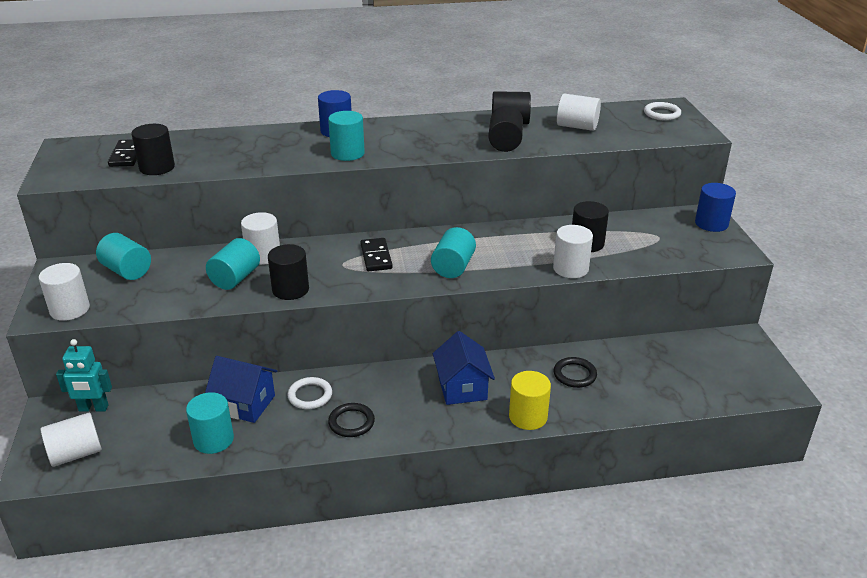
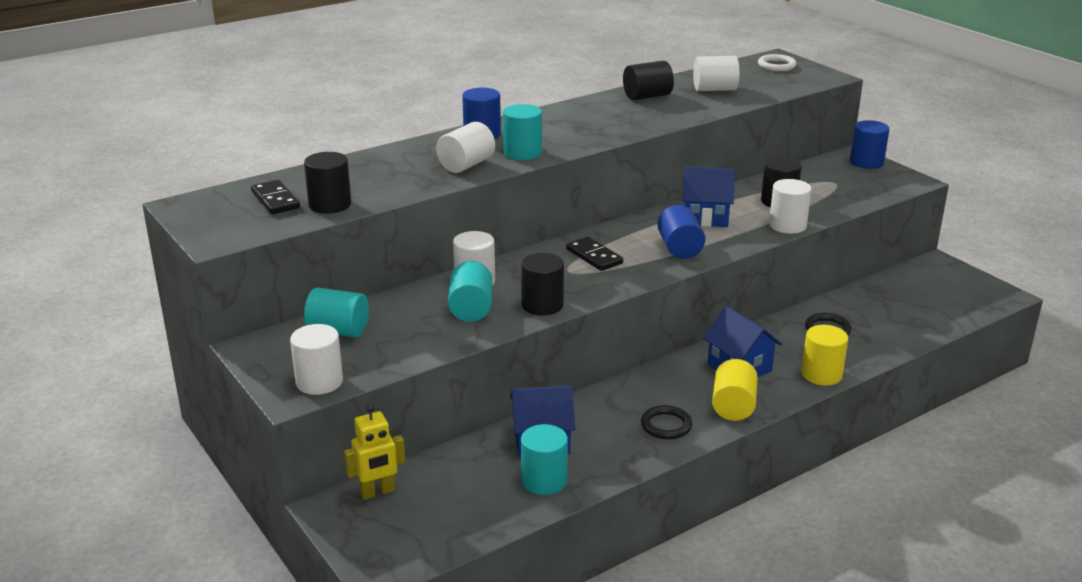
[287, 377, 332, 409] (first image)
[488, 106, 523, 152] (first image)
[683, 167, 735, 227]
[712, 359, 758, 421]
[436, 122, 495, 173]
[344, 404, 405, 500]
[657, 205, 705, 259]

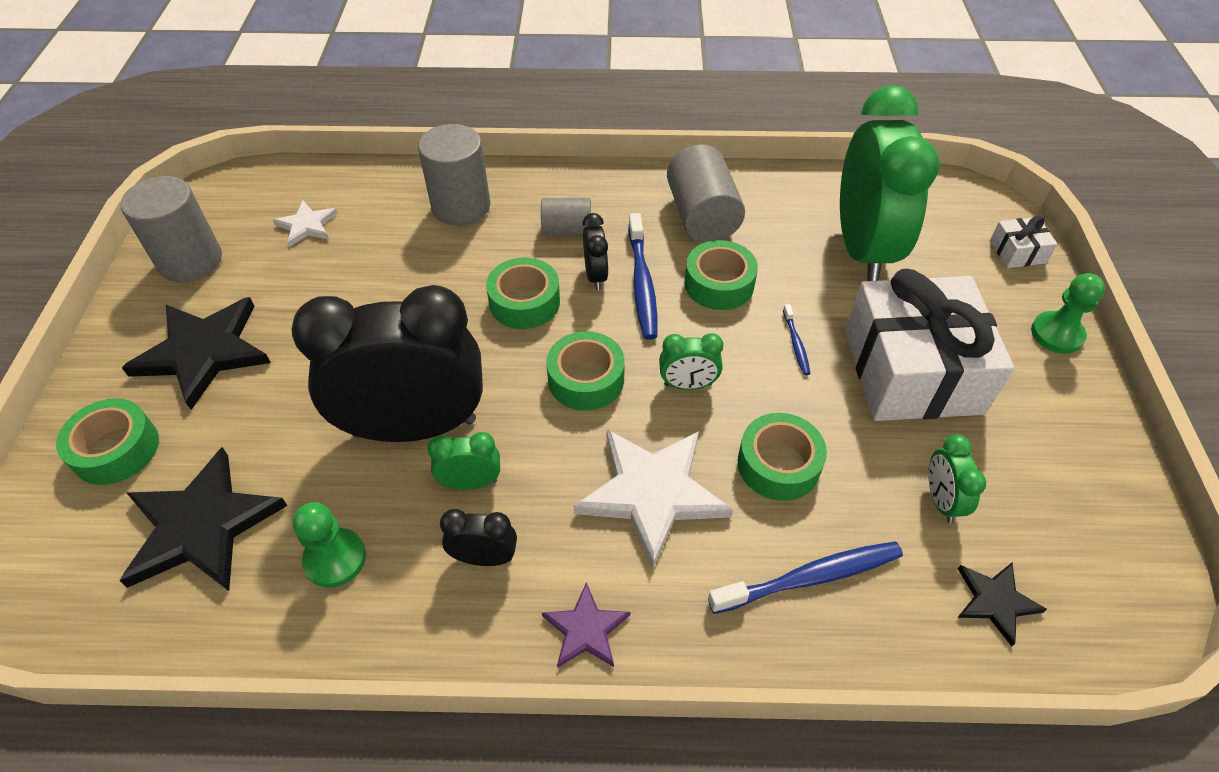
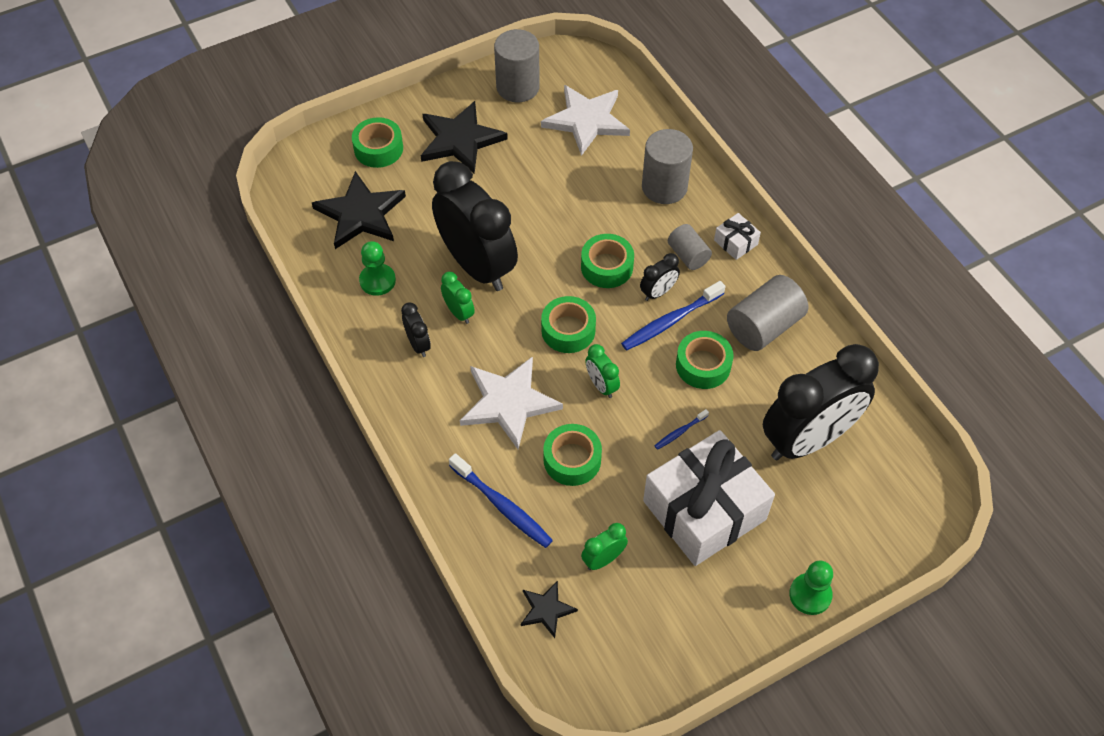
[542, 582, 630, 668] (first image)
[714, 213, 761, 260]
[763, 344, 879, 460]
[541, 85, 630, 156]

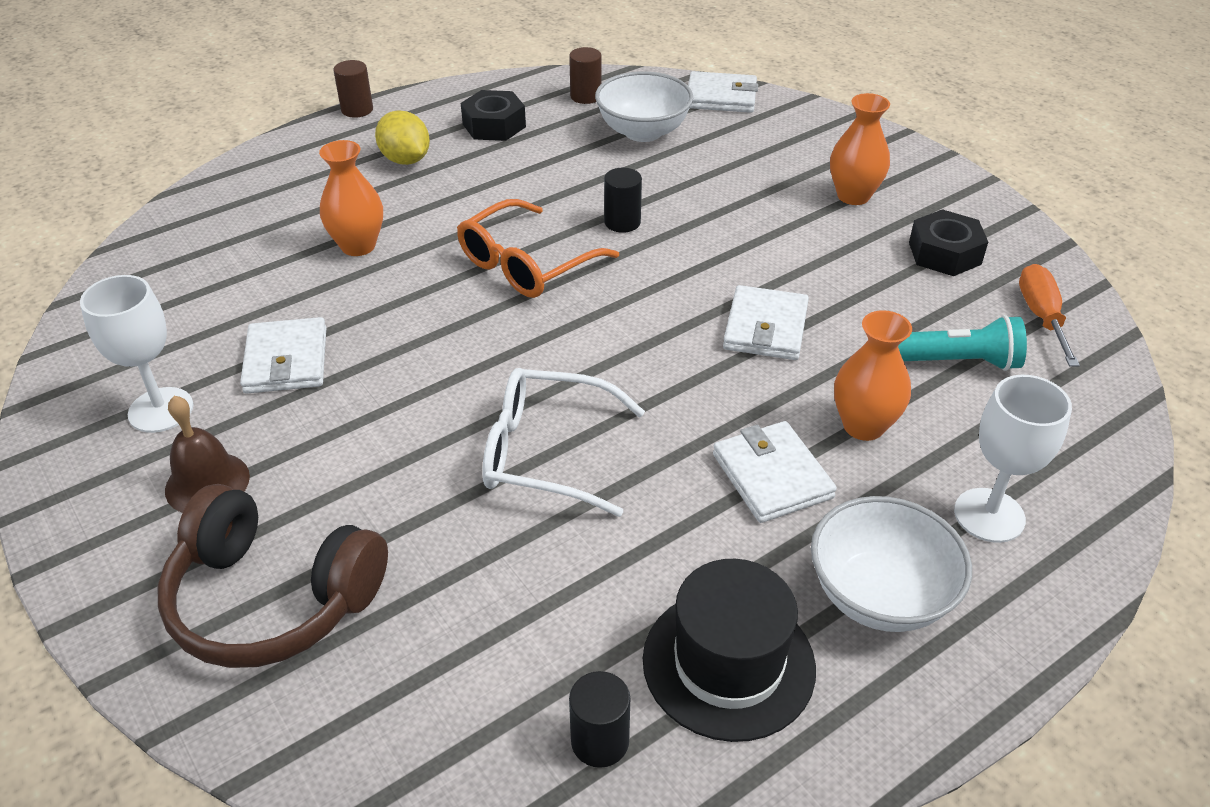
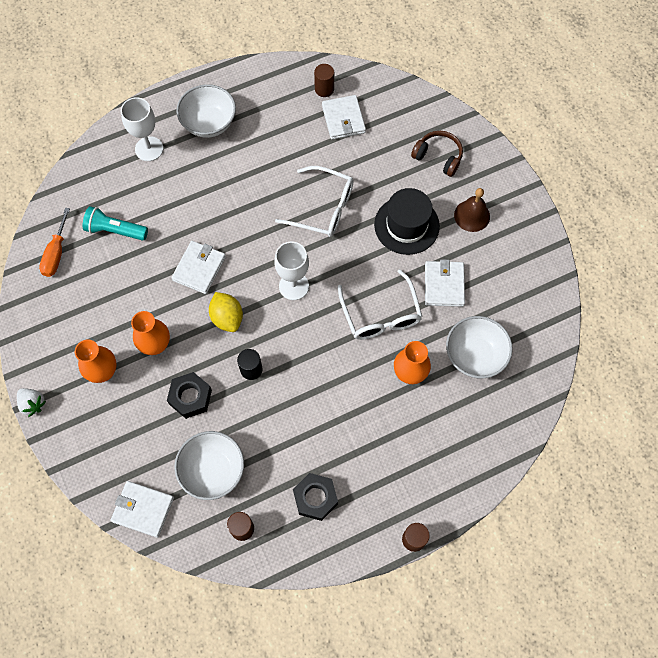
[457, 199, 619, 298] (first image)
[17, 388, 46, 417]
[338, 269, 423, 340]
[446, 316, 513, 378]
[274, 242, 309, 300]
[209, 292, 243, 332]
[374, 188, 440, 255]
[322, 95, 366, 140]
[131, 311, 170, 355]
[167, 372, 212, 419]
[314, 64, 334, 97]
[411, 131, 463, 177]

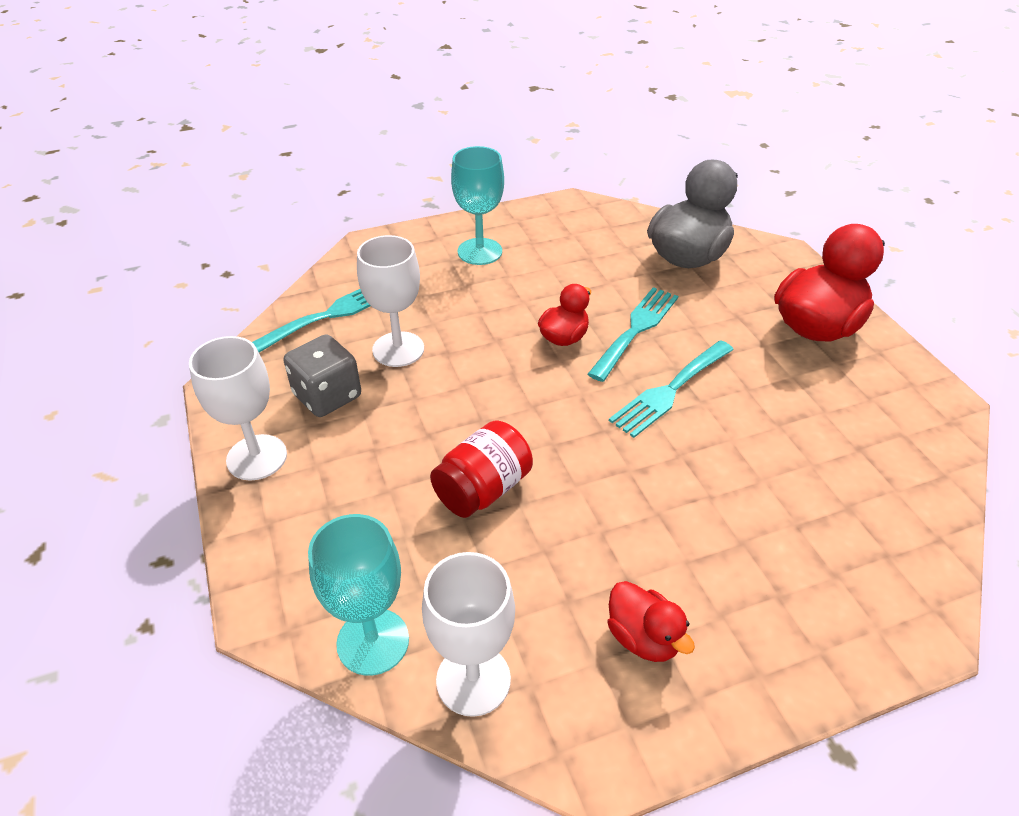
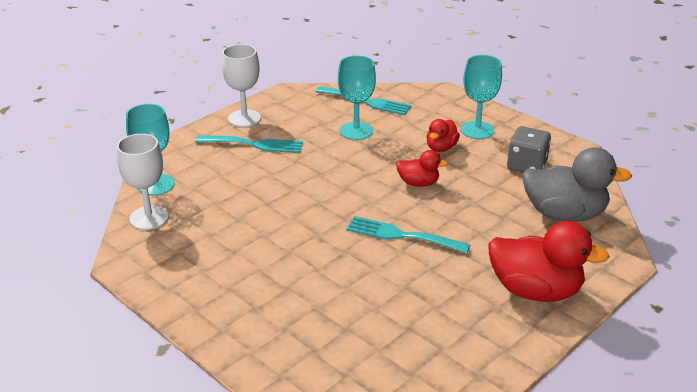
[430, 420, 533, 518] (first image)
[507, 126, 551, 173]
[195, 135, 303, 153]
[426, 119, 460, 152]
[338, 55, 376, 140]

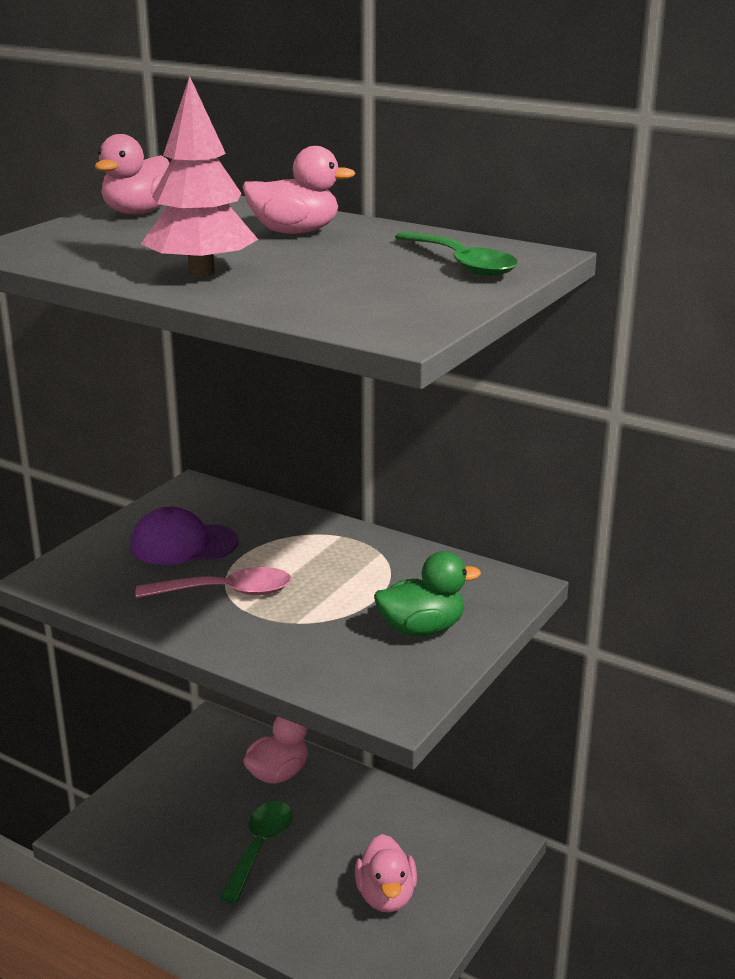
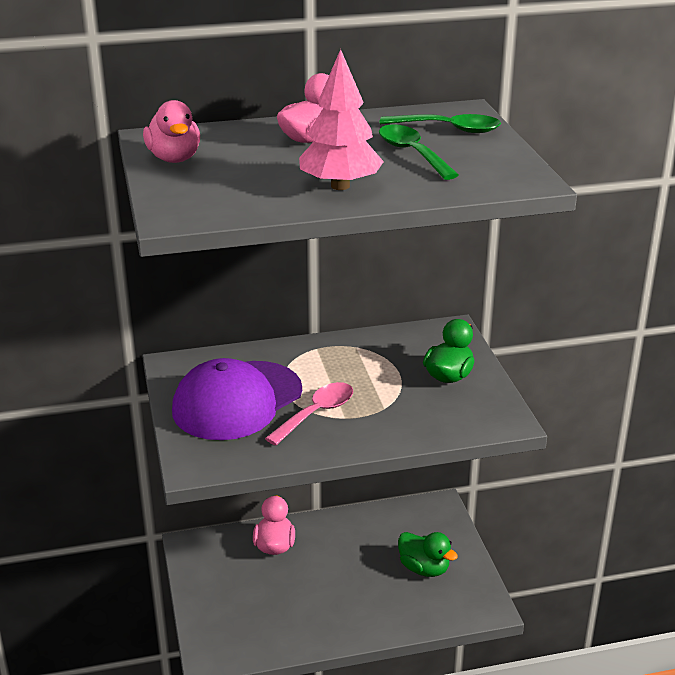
[379, 124, 459, 180]
[398, 532, 458, 577]
[172, 358, 302, 440]

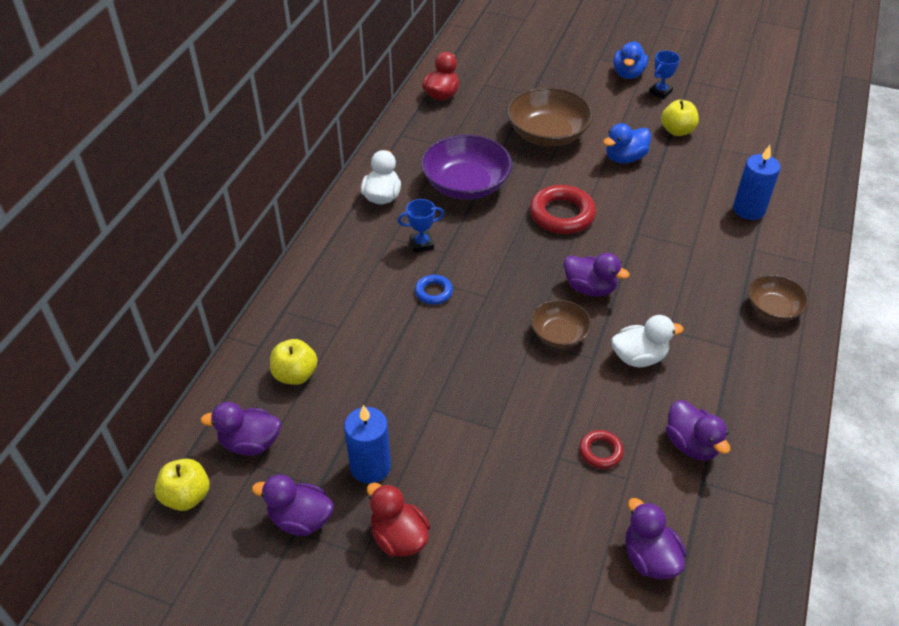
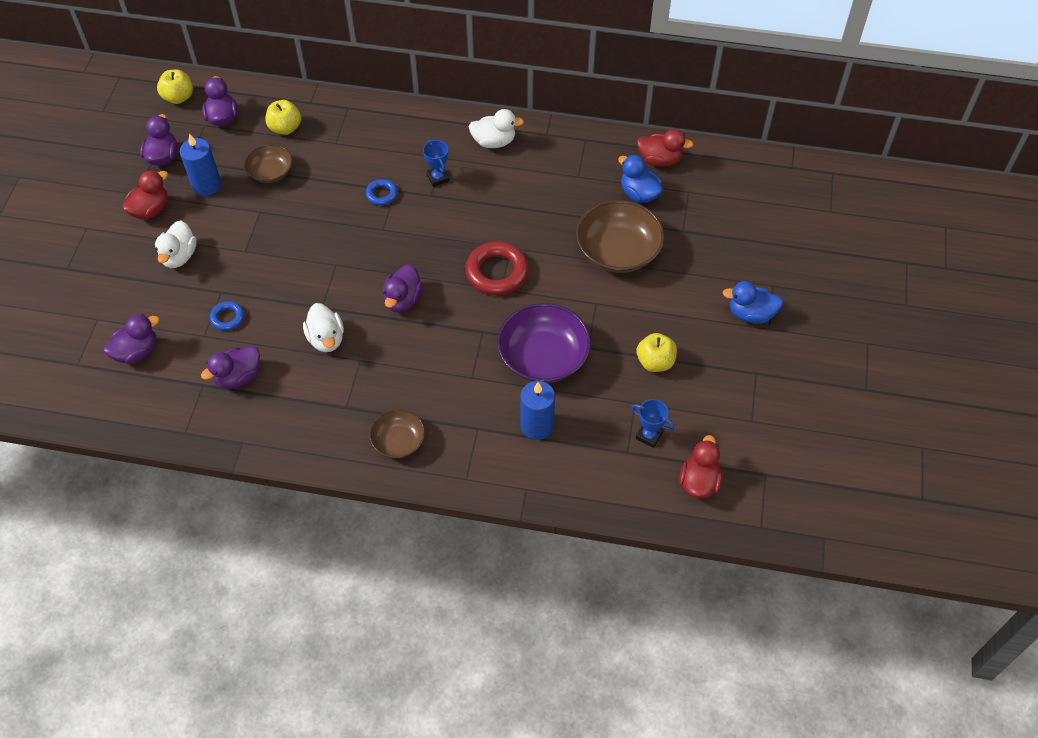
[155, 220, 197, 268]
[679, 435, 723, 499]
[497, 303, 591, 383]
[244, 144, 292, 183]
[618, 155, 663, 203]
[631, 399, 674, 448]
[210, 301, 244, 331]

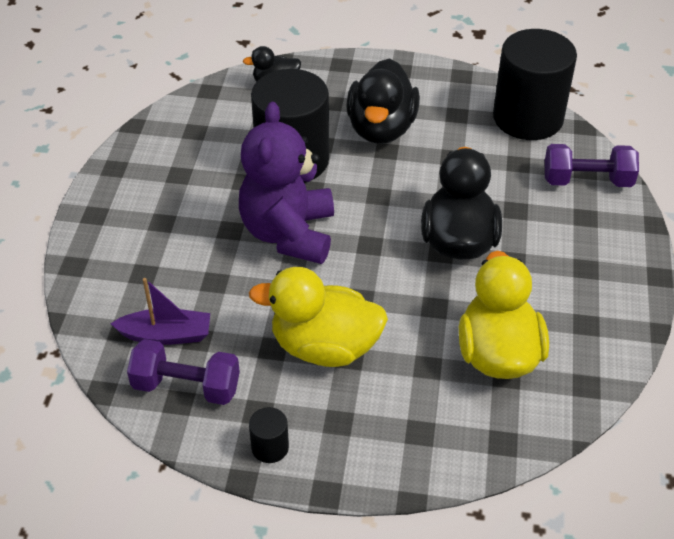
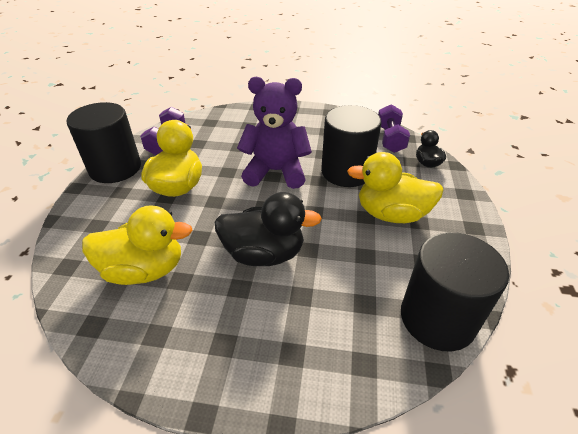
[110, 278, 210, 345] (first image)
[378, 104, 410, 153]
[347, 152, 444, 223]
[66, 102, 141, 183]

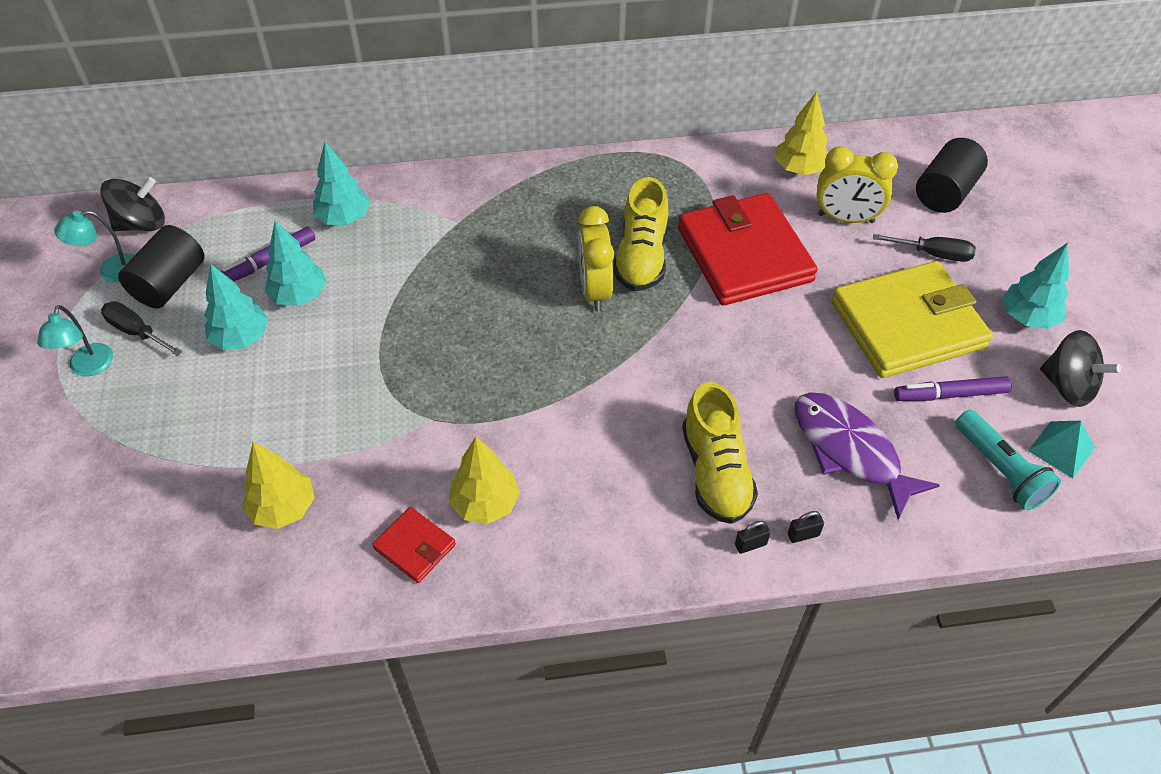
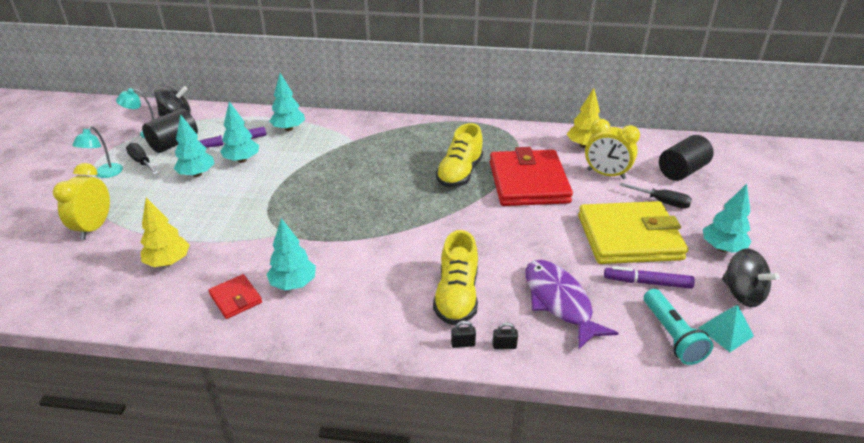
[53, 163, 110, 240]
[266, 218, 316, 290]

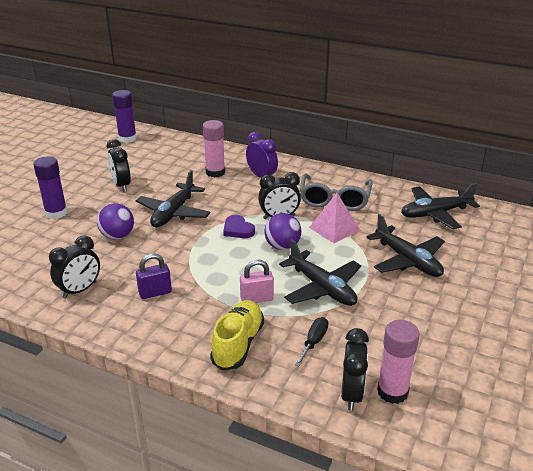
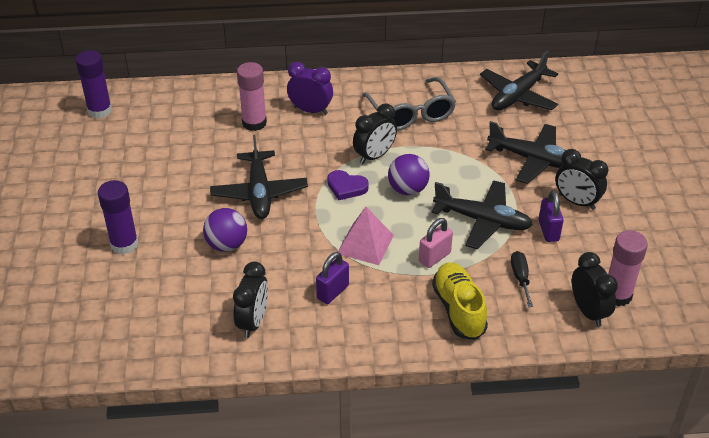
[539, 190, 564, 242]
[555, 149, 608, 210]
[338, 207, 394, 265]

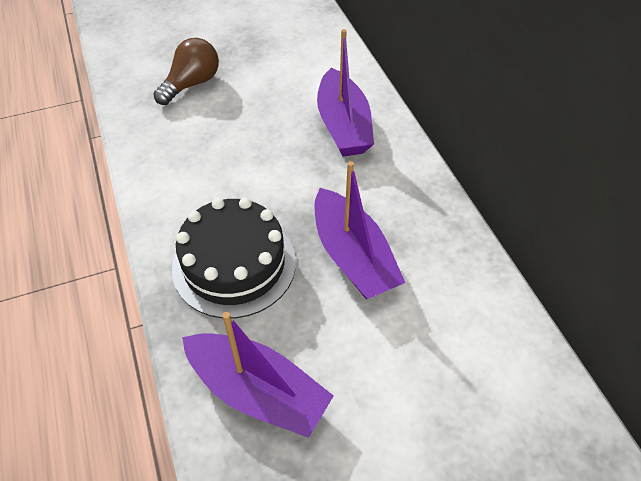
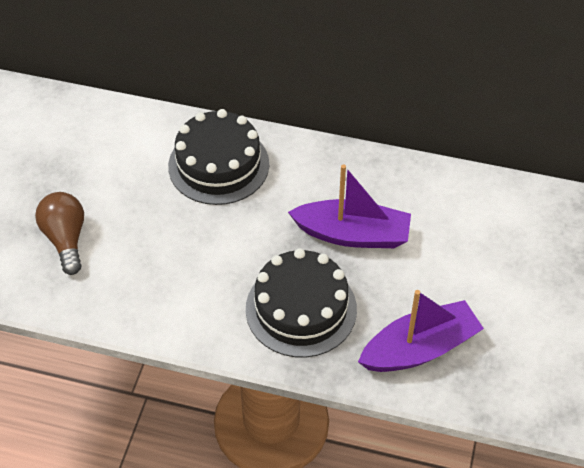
[168, 109, 269, 205]

